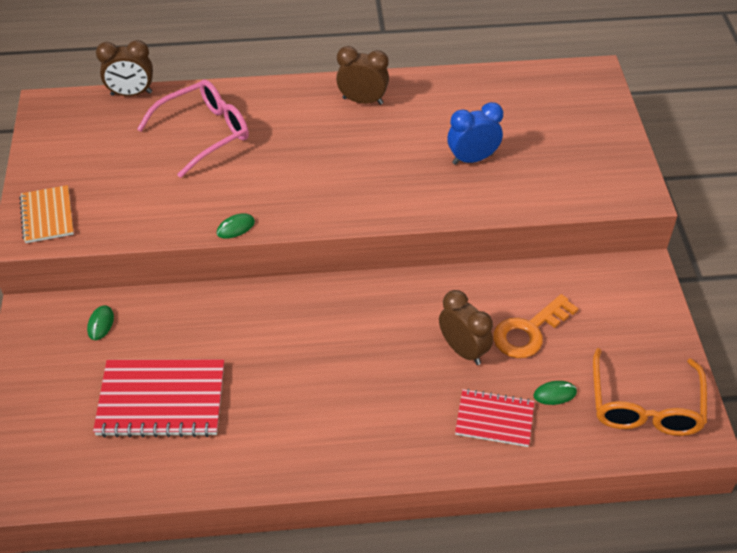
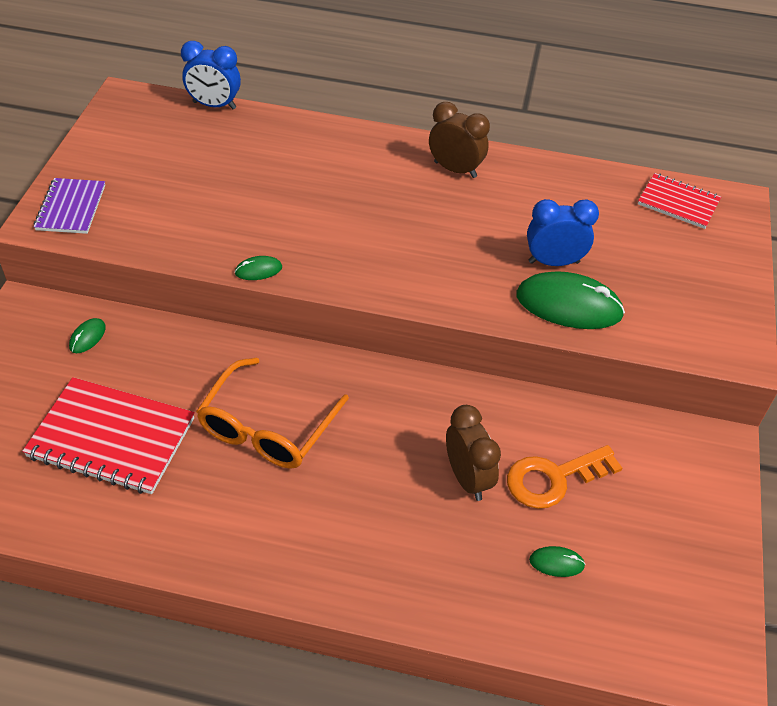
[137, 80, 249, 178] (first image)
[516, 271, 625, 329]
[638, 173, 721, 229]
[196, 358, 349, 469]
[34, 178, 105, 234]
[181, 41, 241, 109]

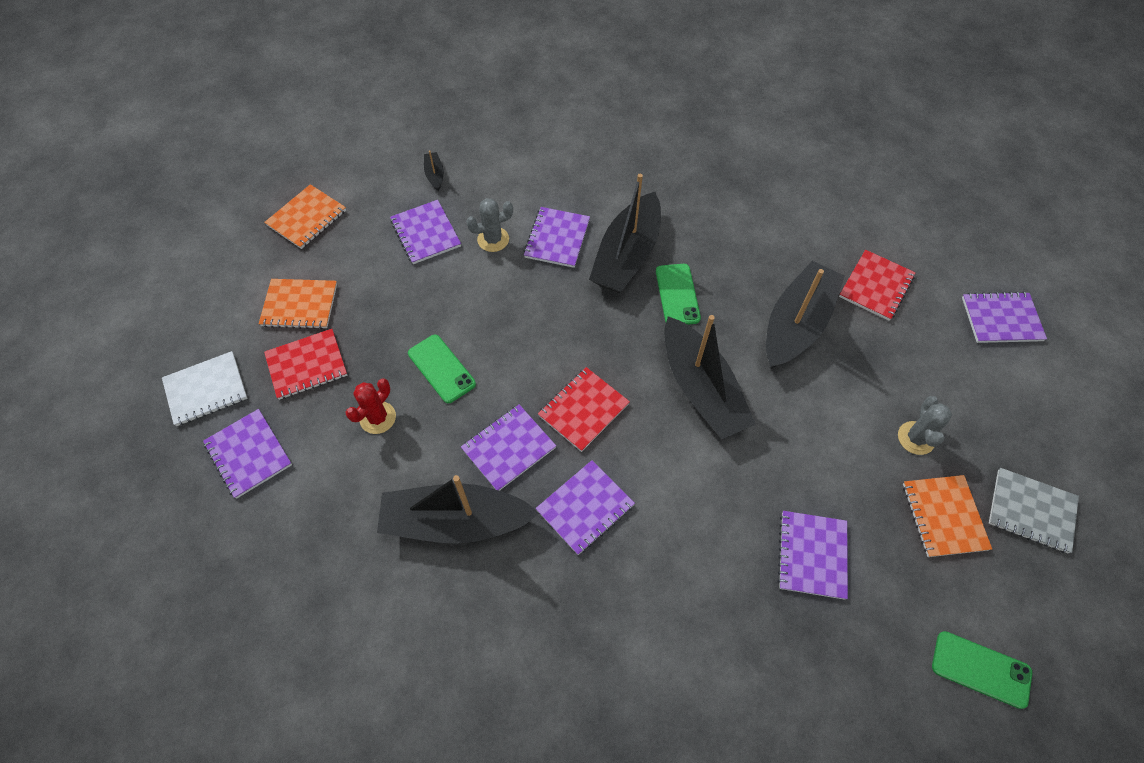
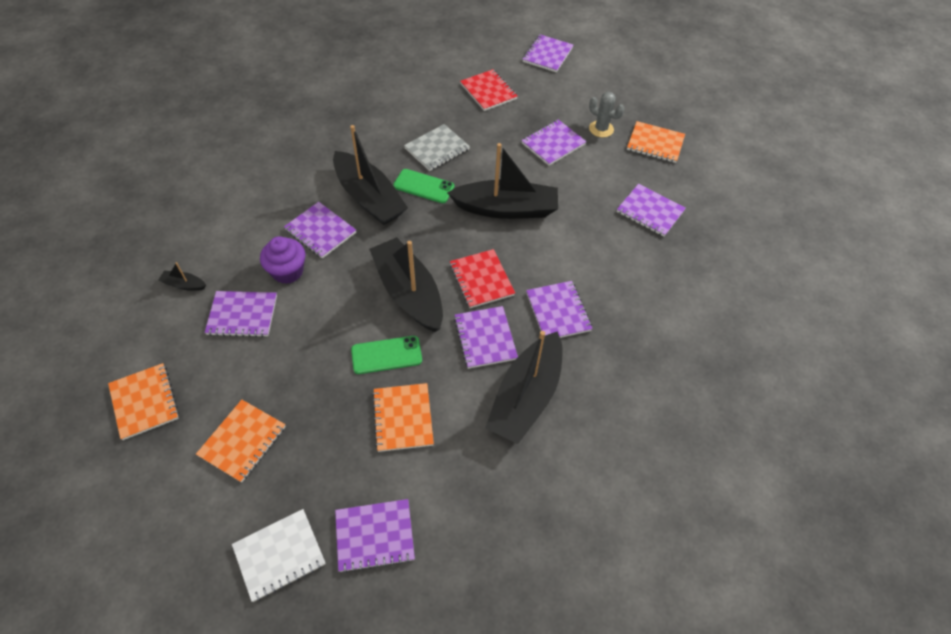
[264, 329, 347, 400] (first image)
[932, 631, 1032, 709] (first image)
[521, 119, 586, 166]
[369, 237, 443, 332]
[404, 124, 470, 171]
[372, 383, 434, 452]
[260, 236, 305, 284]
[232, 509, 326, 602]

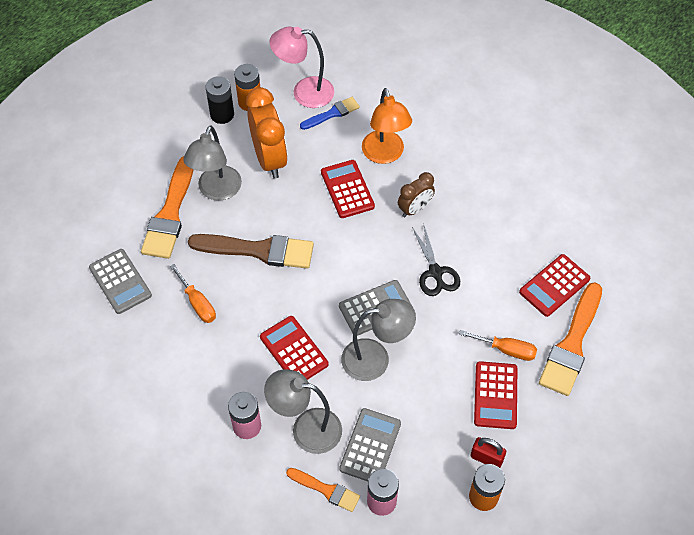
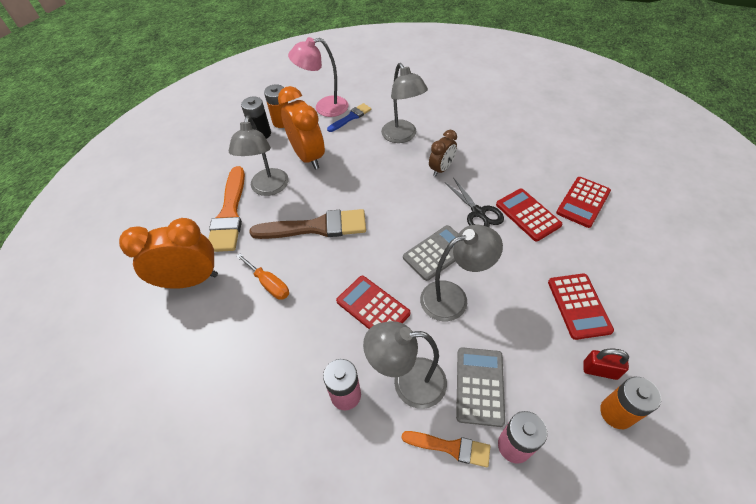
[459, 330, 537, 361] (first image)
[539, 282, 602, 396] (first image)
[496, 189, 562, 241]
[119, 218, 218, 289]
[381, 63, 428, 143]

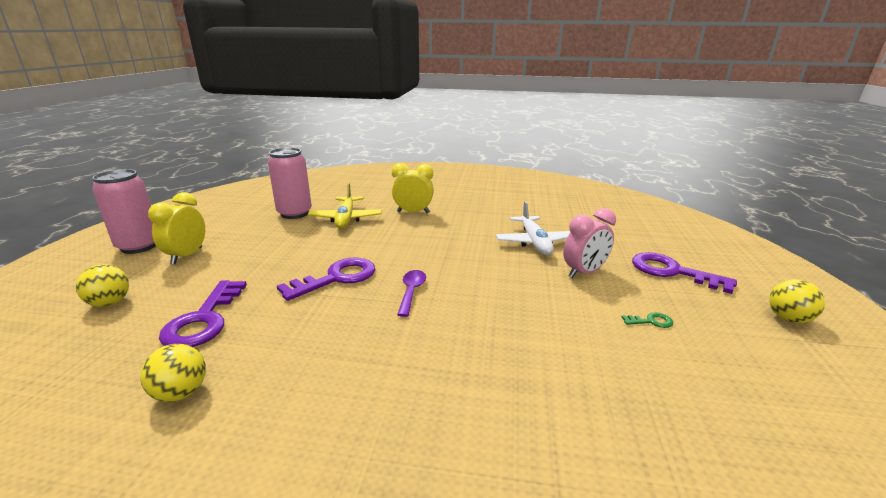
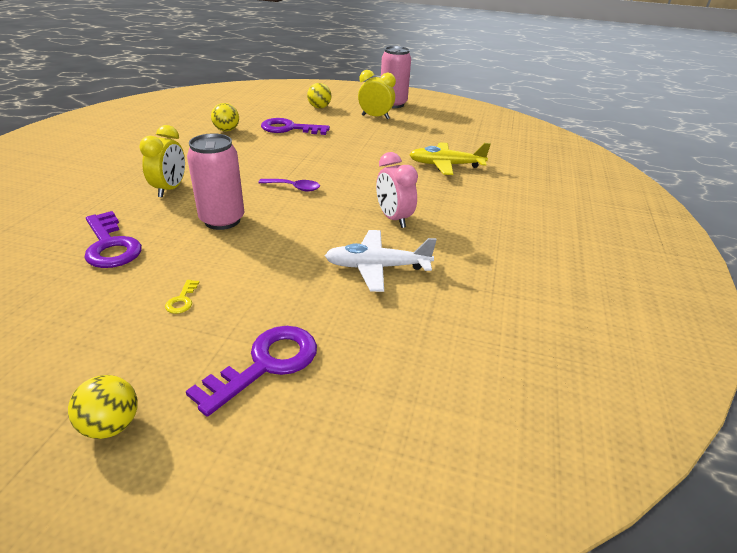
[187, 133, 244, 230]
[84, 211, 142, 268]
[139, 125, 185, 198]
[376, 152, 418, 228]
[165, 280, 199, 314]

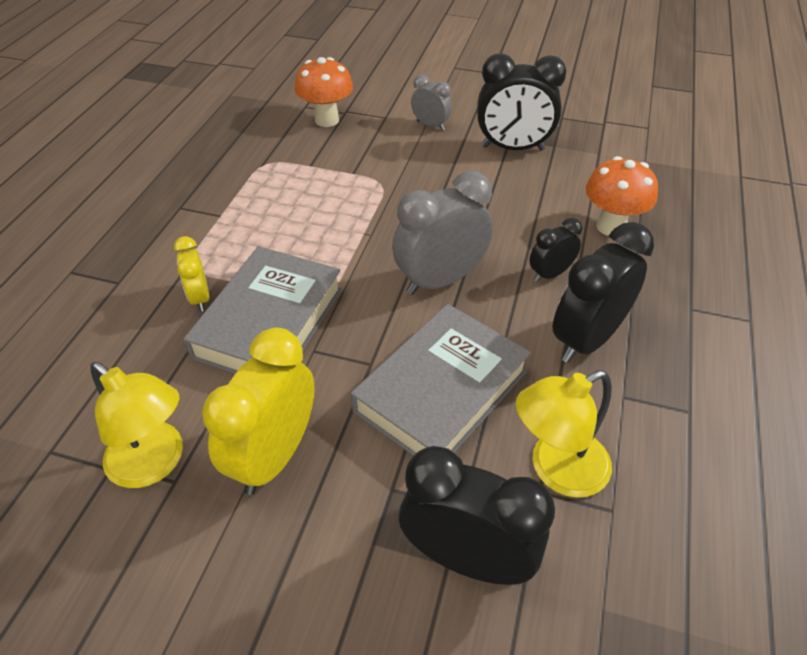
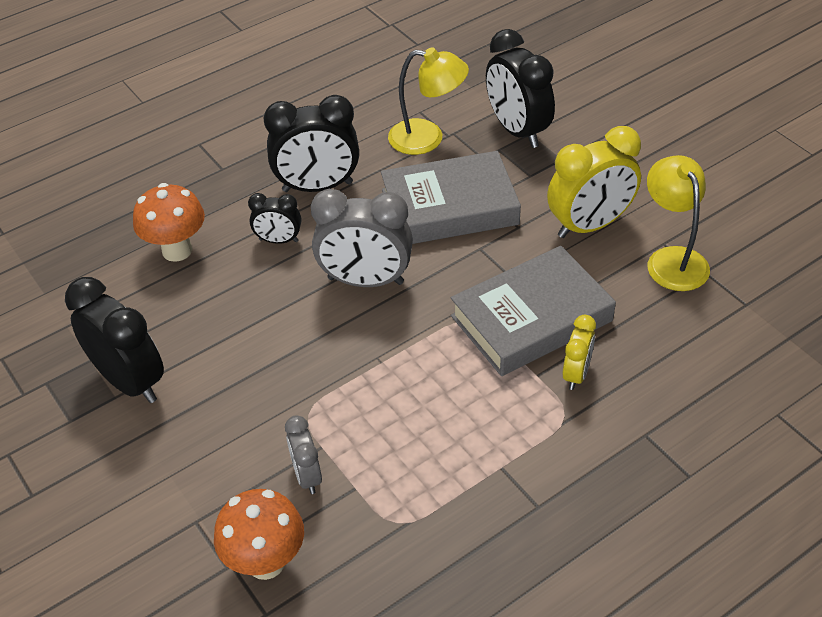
[285, 415, 322, 494]

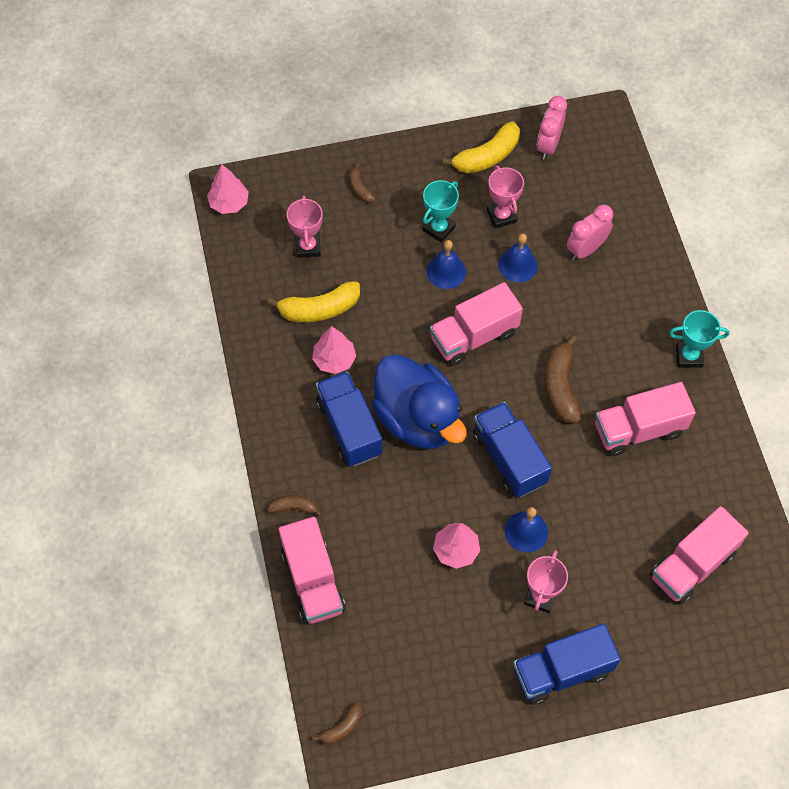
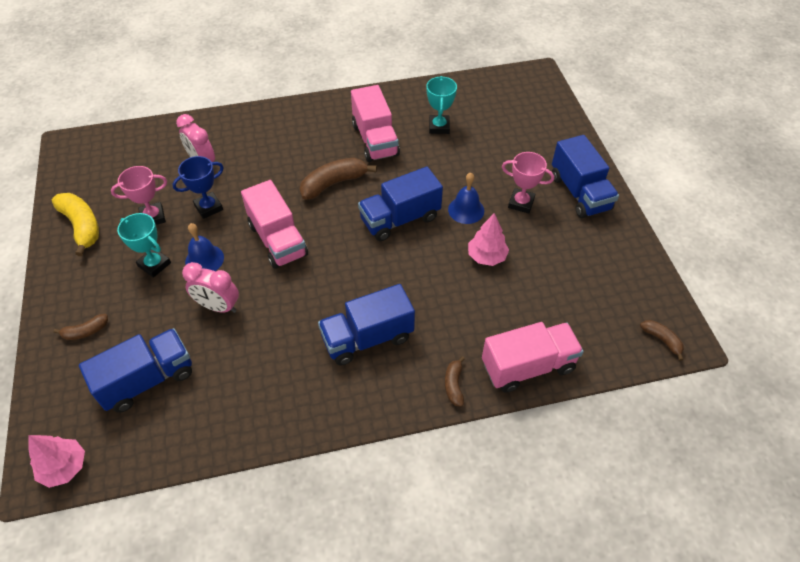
[267, 281, 360, 322] (first image)
[312, 326, 356, 374] (first image)
[371, 354, 467, 449] (first image)
[650, 506, 749, 605] (first image)
[182, 262, 239, 313]
[426, 76, 457, 134]
[79, 328, 192, 413]
[172, 156, 224, 219]
[300, 158, 377, 200]

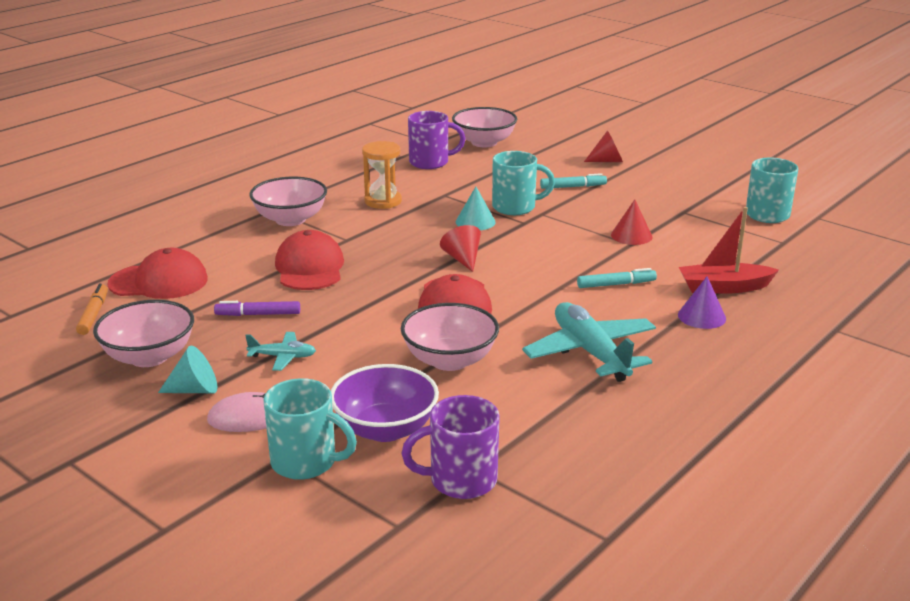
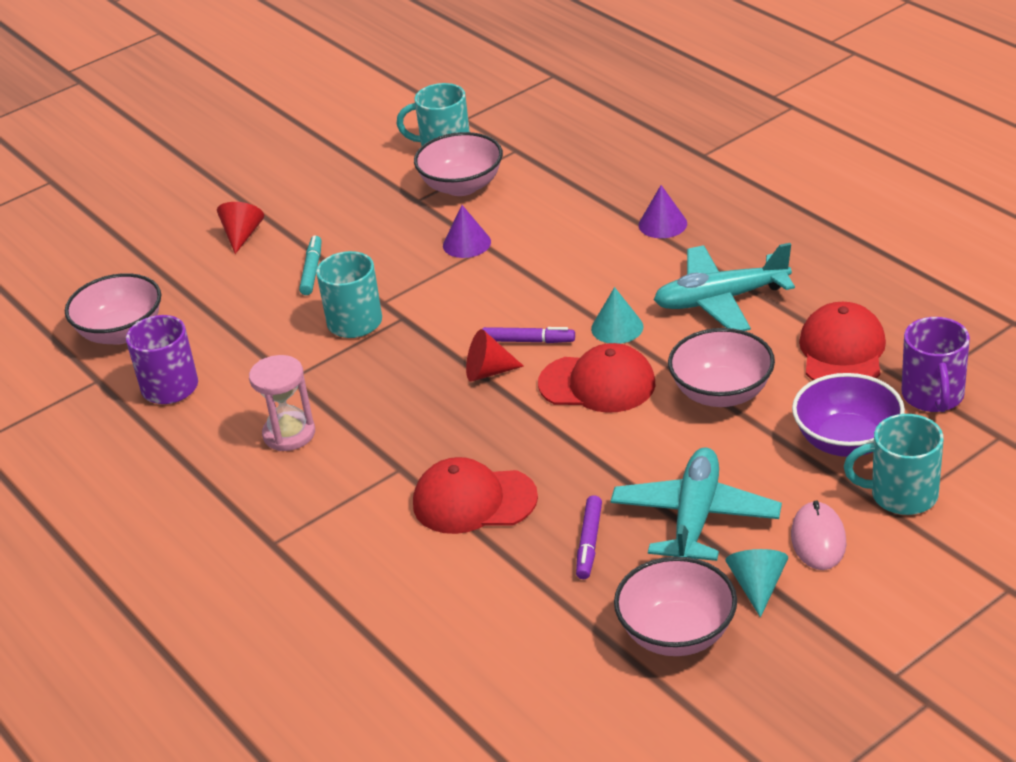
[76, 283, 108, 335] (first image)
[577, 268, 657, 288] (first image)
[679, 207, 779, 294] (first image)
[482, 327, 575, 343]
[799, 302, 886, 380]
[414, 132, 503, 196]
[591, 287, 643, 344]
[249, 355, 315, 451]
[443, 205, 491, 258]
[844, 414, 944, 515]
[611, 447, 782, 561]

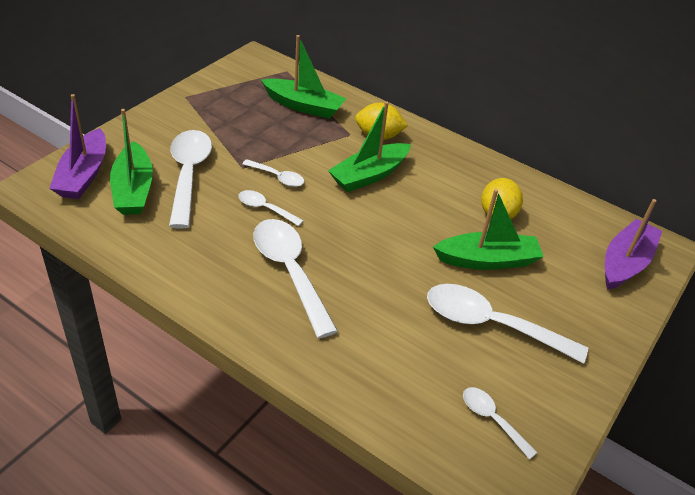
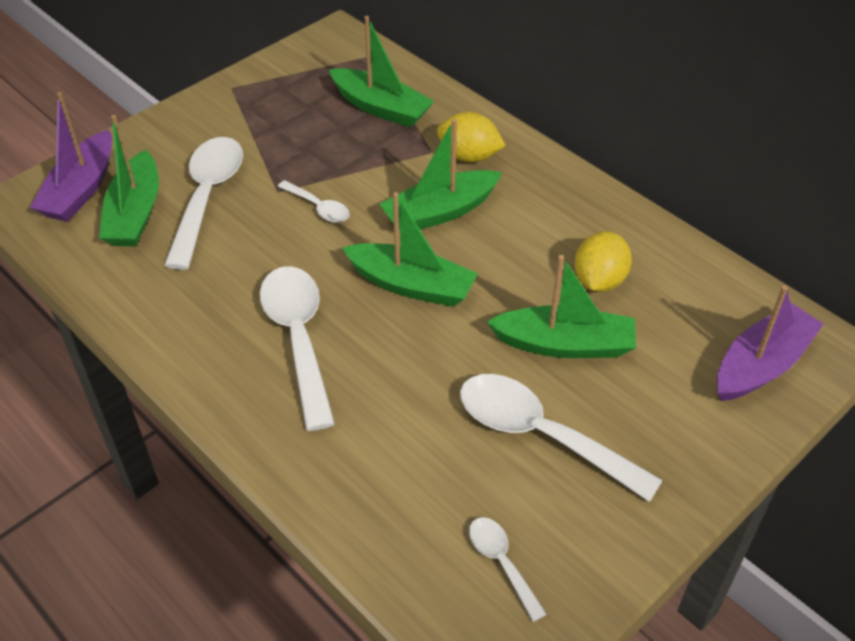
[239, 190, 304, 226] (first image)
[342, 192, 478, 307]

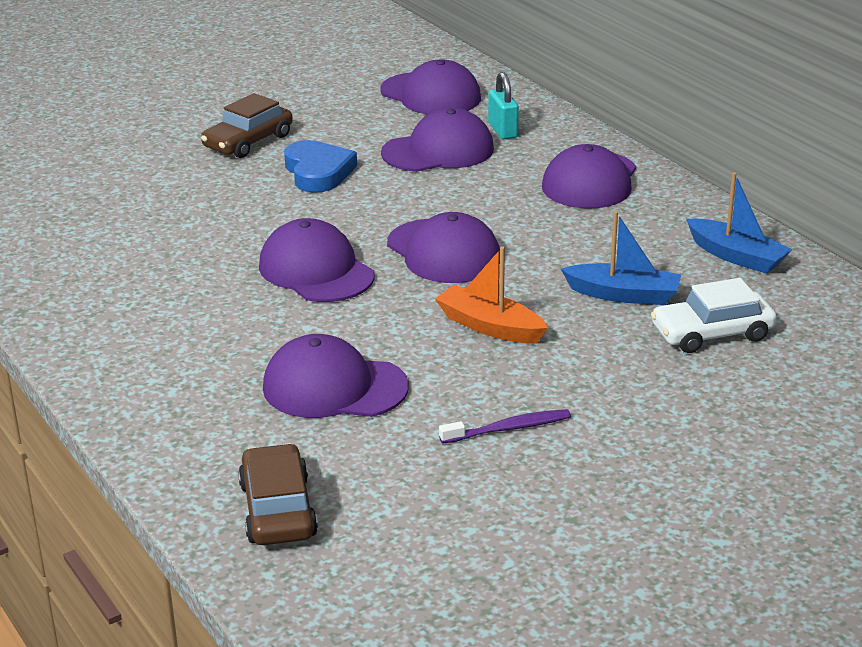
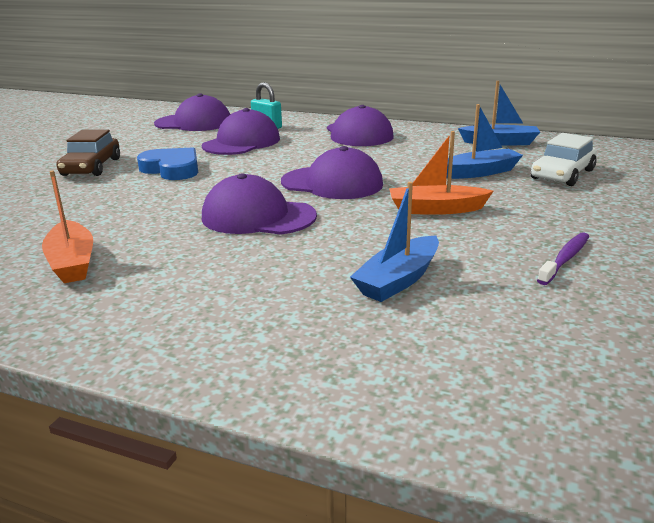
[238, 443, 318, 545] (first image)
[42, 170, 93, 283]
[350, 182, 439, 302]

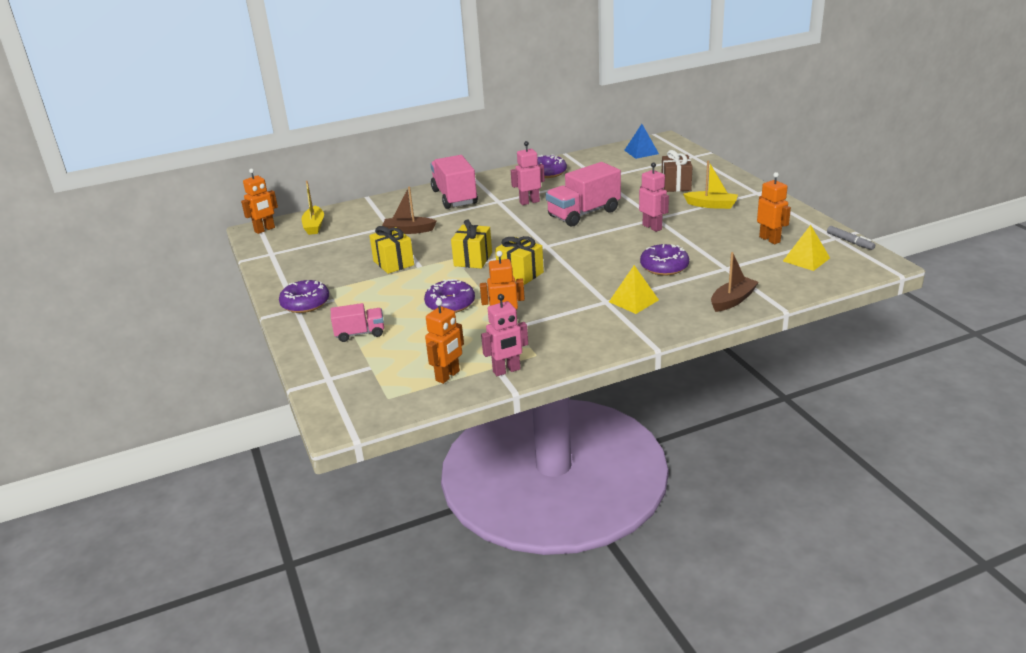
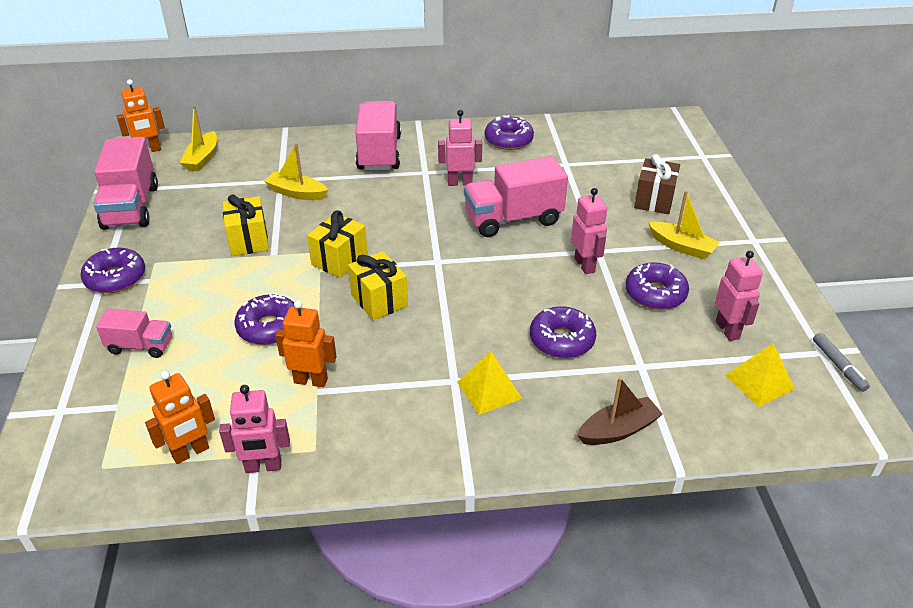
[624, 124, 659, 159] (first image)
[94, 137, 158, 230]
[625, 262, 689, 310]
[264, 143, 328, 200]
[715, 251, 763, 341]

